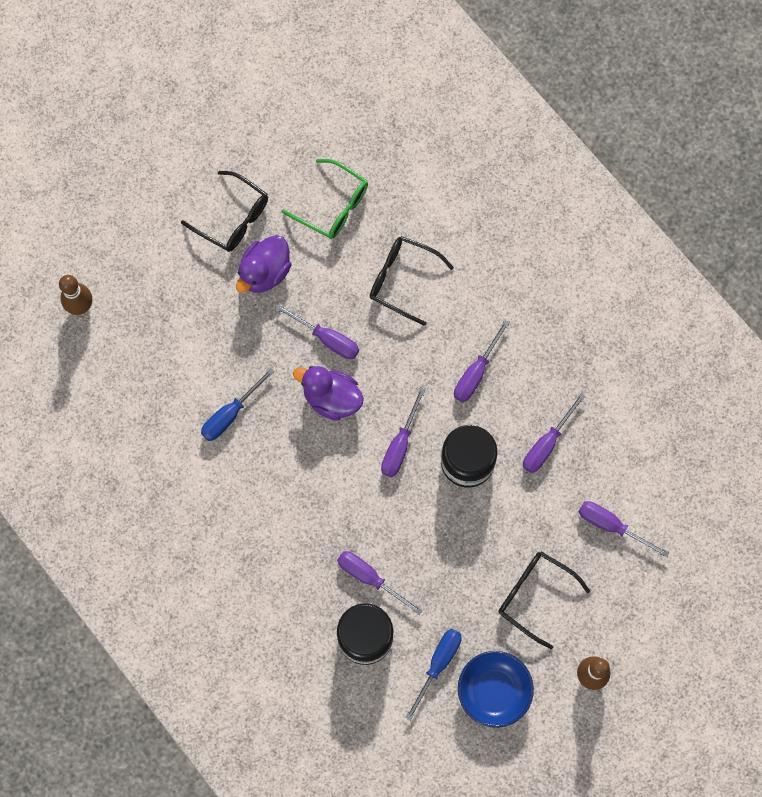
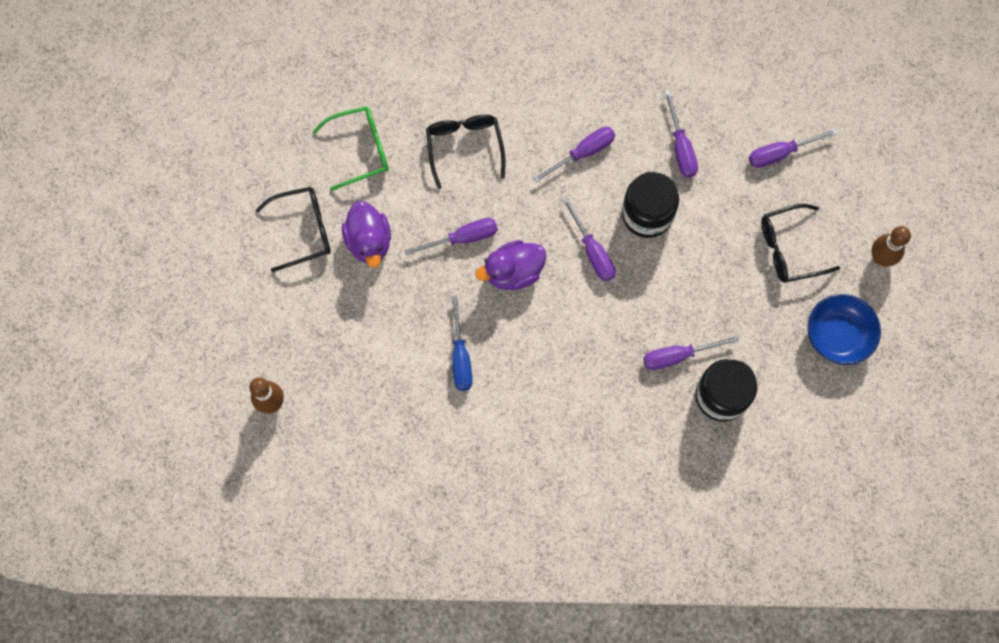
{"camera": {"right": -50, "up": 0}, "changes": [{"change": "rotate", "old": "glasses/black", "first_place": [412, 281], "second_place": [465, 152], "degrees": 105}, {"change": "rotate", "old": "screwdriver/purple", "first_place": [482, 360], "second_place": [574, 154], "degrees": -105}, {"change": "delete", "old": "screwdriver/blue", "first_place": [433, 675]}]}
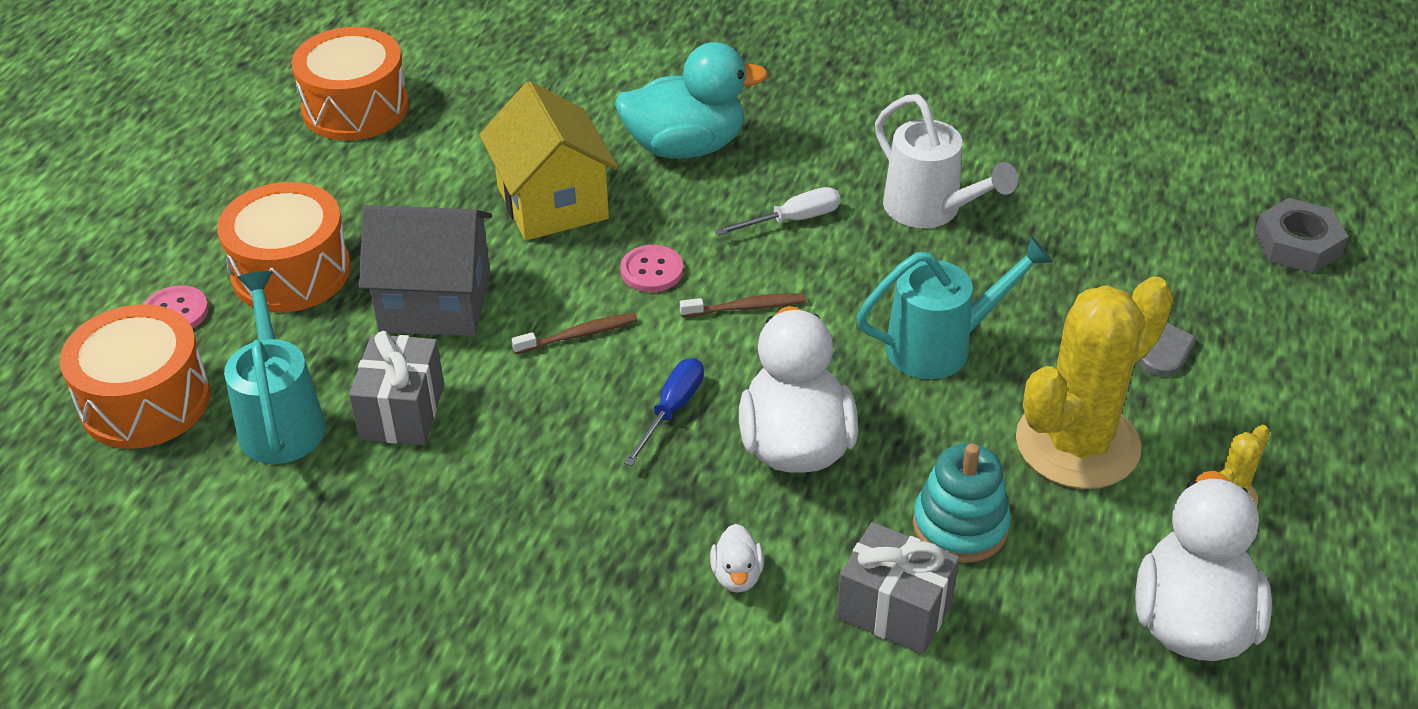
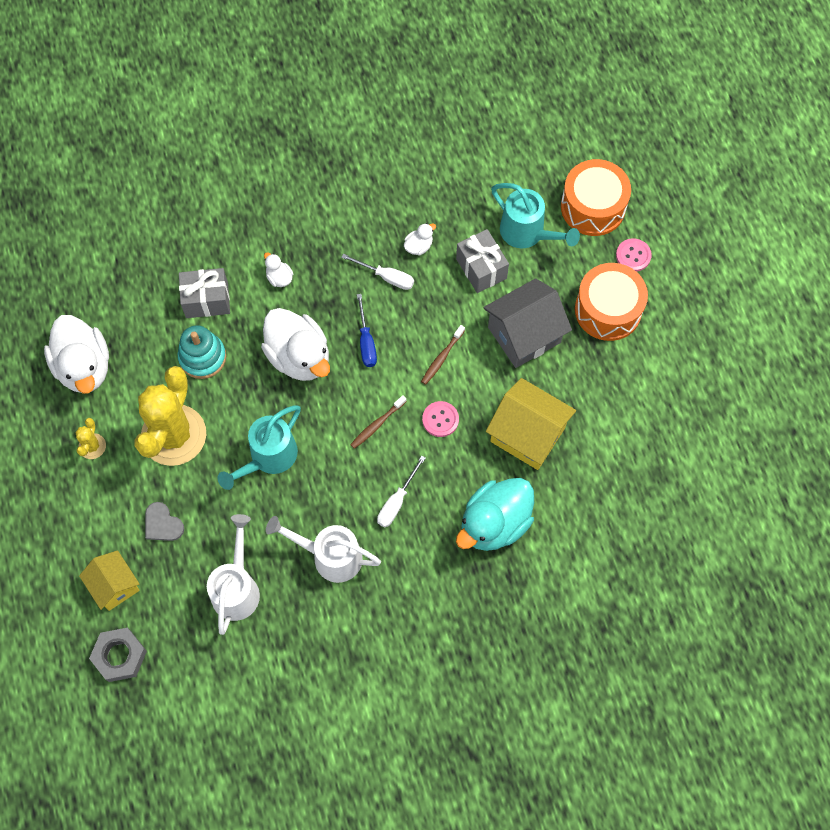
{"camera": {"right": 145, "up": 25}, "changes": [{"change": "insert", "new": "house/yellow", "second_place": [109, 580]}, {"change": "insert", "new": "watering can/white", "second_place": [233, 574]}, {"change": "insert", "new": "screwdriver/white", "second_place": [377, 272]}, {"change": "insert", "new": "duck/white", "second_place": [420, 239]}, {"change": "delete", "old": "drum/orange", "first_place": [350, 84]}]}
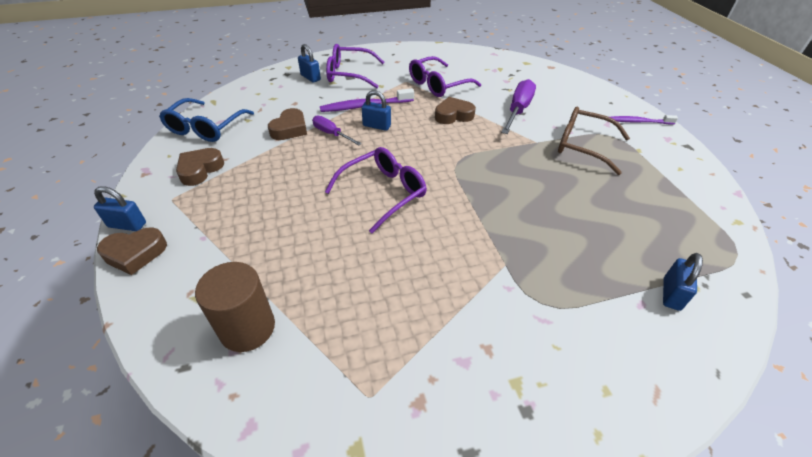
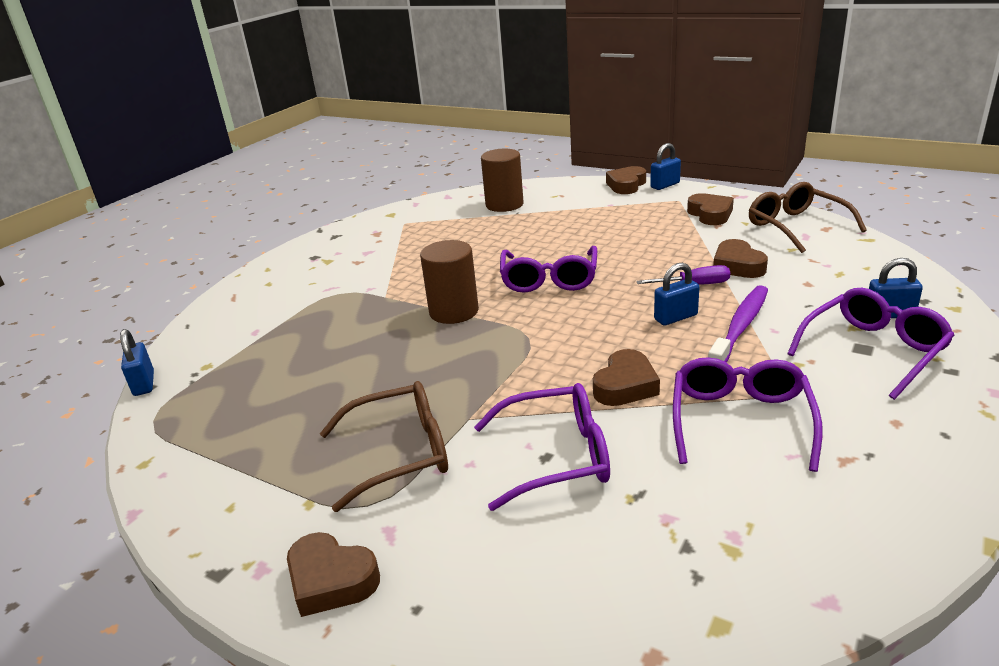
{"camera": {"right": 140, "up": -15}, "changes": [{"change": "move", "old": "padlock/blue", "first_place": [683, 282], "second_place": [137, 362]}, {"change": "replace", "old": "toothbrush/purple", "new": "heart/brown", "first_place": [644, 119], "second_place": [333, 574]}, {"change": "insert", "new": "cylinder/brown", "second_place": [449, 282]}, {"change": "replace", "old": "screwdriver/purple", "new": "glasses/purple", "first_place": [518, 106], "second_place": [542, 447]}, {"change": "recolor", "old": "glasses/blue", "new": "glasses/brown", "first_place": [206, 120], "second_place": [808, 217]}]}
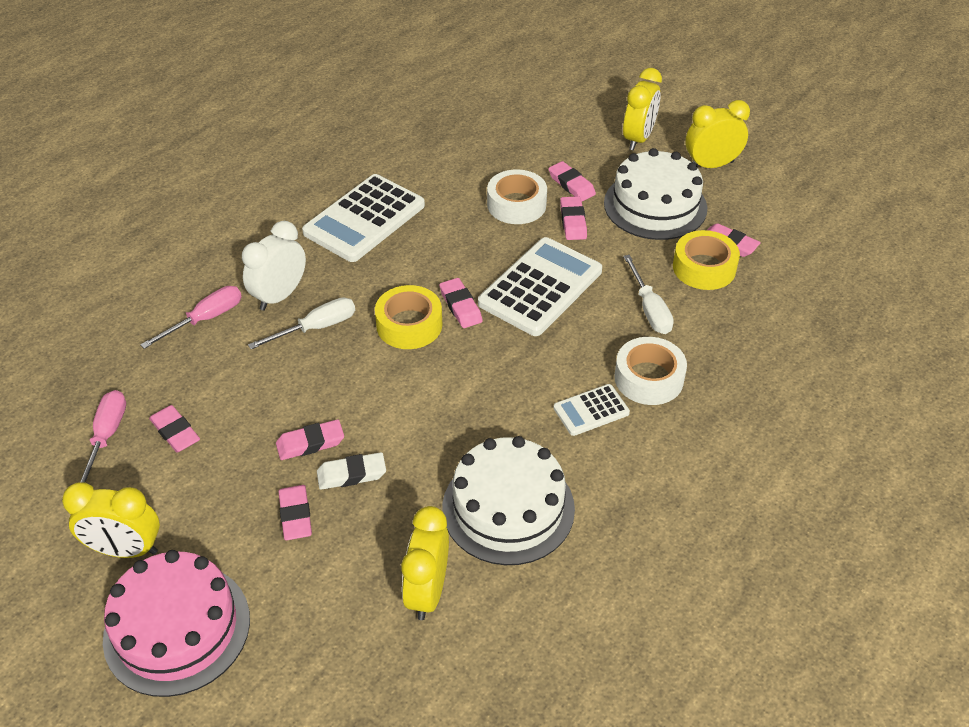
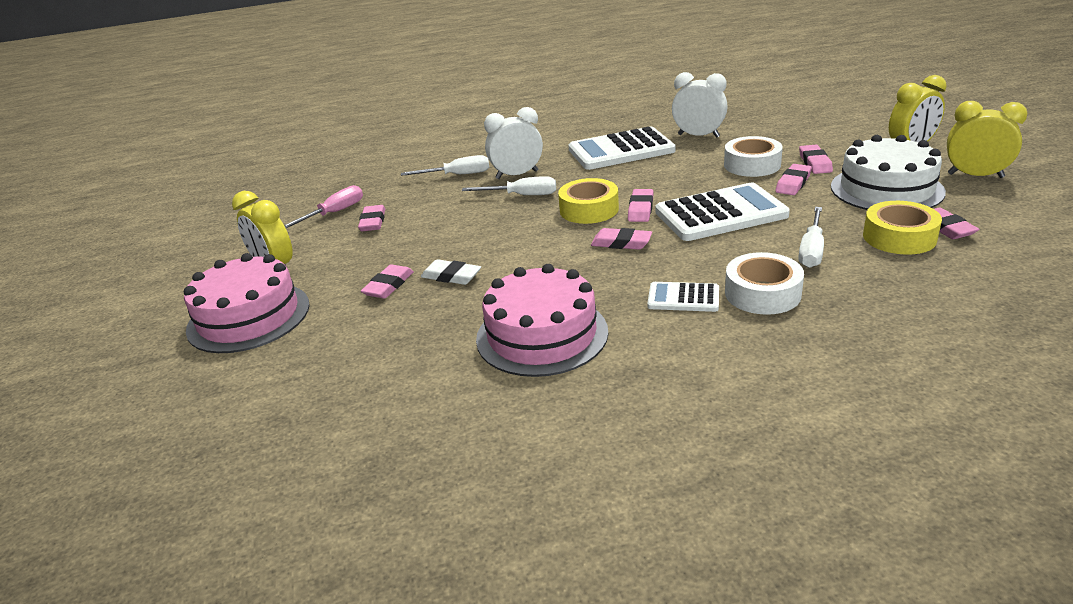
{"camera": {"right": 40, "up": -15}, "changes": [{"change": "recolor", "old": "screwdriver/pink", "new": "screwdriver/white", "first_place": [191, 317], "second_place": [445, 165]}, {"change": "recolor", "old": "cake/white", "new": "cake/pink", "first_place": [508, 500], "second_place": [542, 320]}, {"change": "move", "old": "eraser/pink", "first_place": [310, 440], "second_place": [621, 239]}, {"change": "insert", "new": "clock/white", "second_place": [700, 105]}, {"change": "delete", "old": "clock/yellow", "first_place": [425, 563]}]}
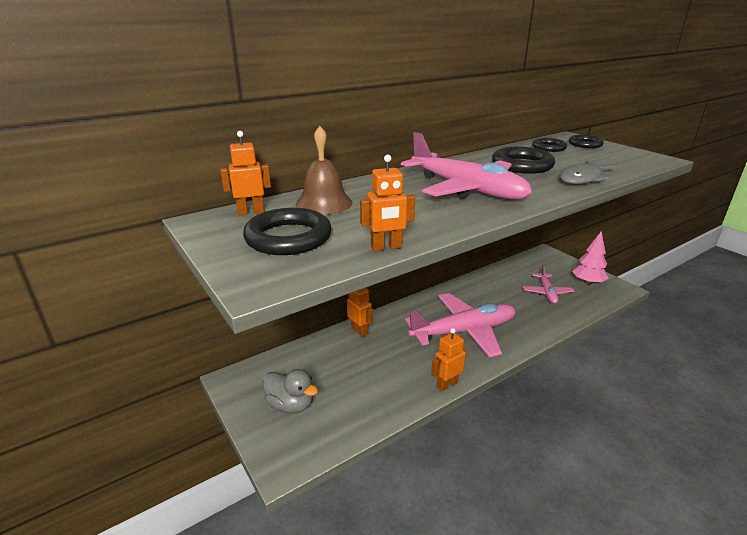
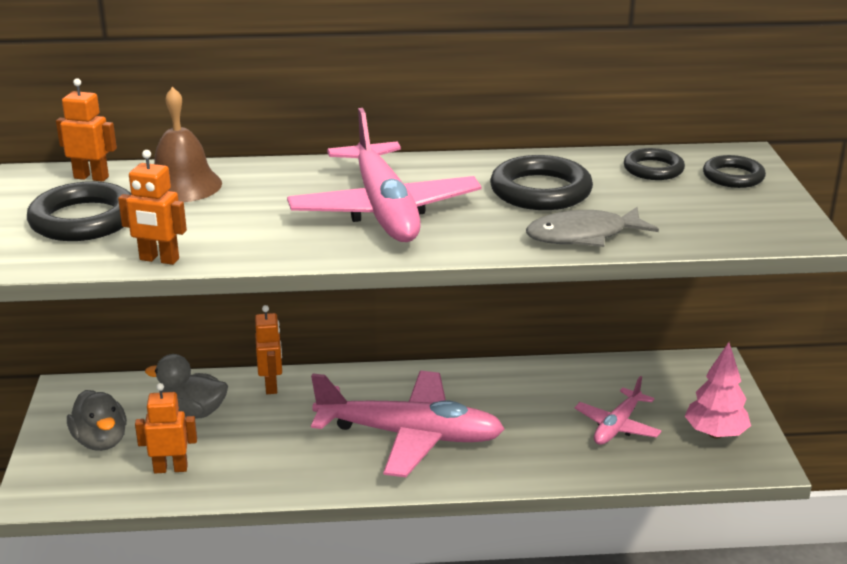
{"camera": {"right": 30, "up": 0}, "changes": [{"change": "move", "old": "robot/orange", "first_place": [448, 359], "second_place": [166, 428]}, {"change": "insert", "new": "duck/grey", "second_place": [186, 386]}]}
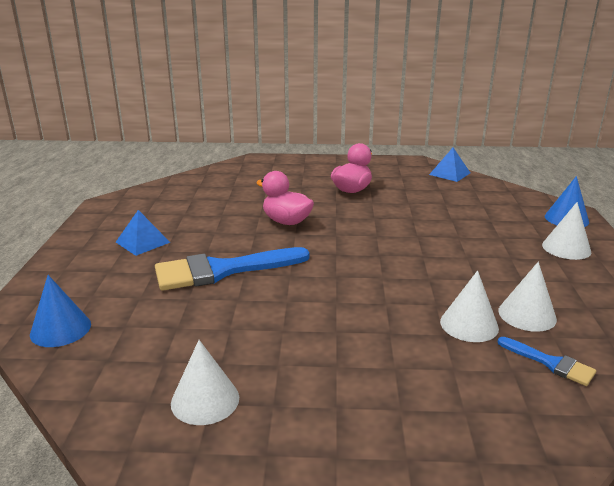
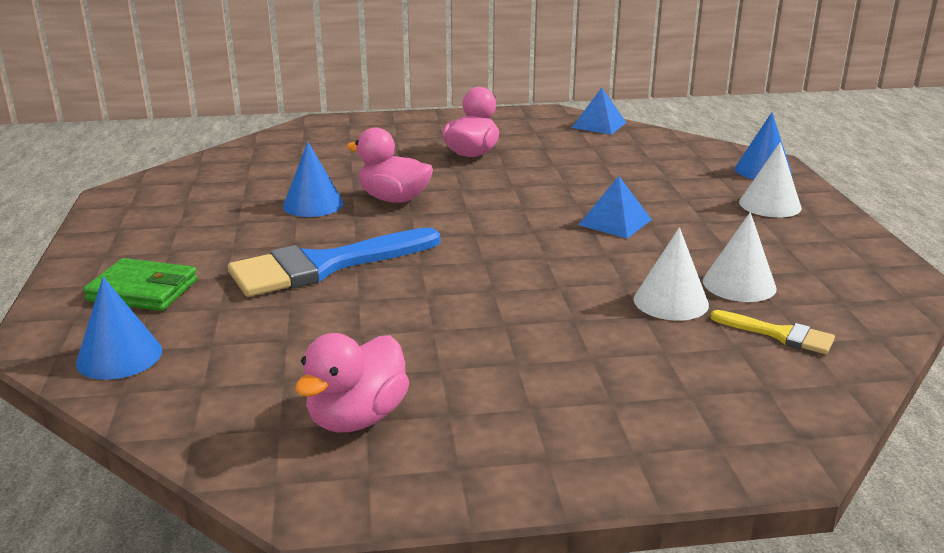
{"camera": {"right": -10, "up": 0}, "changes": [{"change": "insert", "new": "wallet/green", "second_place": [140, 284]}, {"change": "insert", "new": "cone/blue", "second_place": [313, 179]}, {"change": "replace", "old": "cone/white", "new": "duck/pink", "first_place": [205, 382], "second_place": [352, 383]}, {"change": "move", "old": "pyramid/blue", "first_place": [143, 233], "second_place": [615, 207]}, {"change": "recolor", "old": "brush/blue", "new": "brush/yellow", "first_place": [547, 361], "second_place": [772, 332]}]}
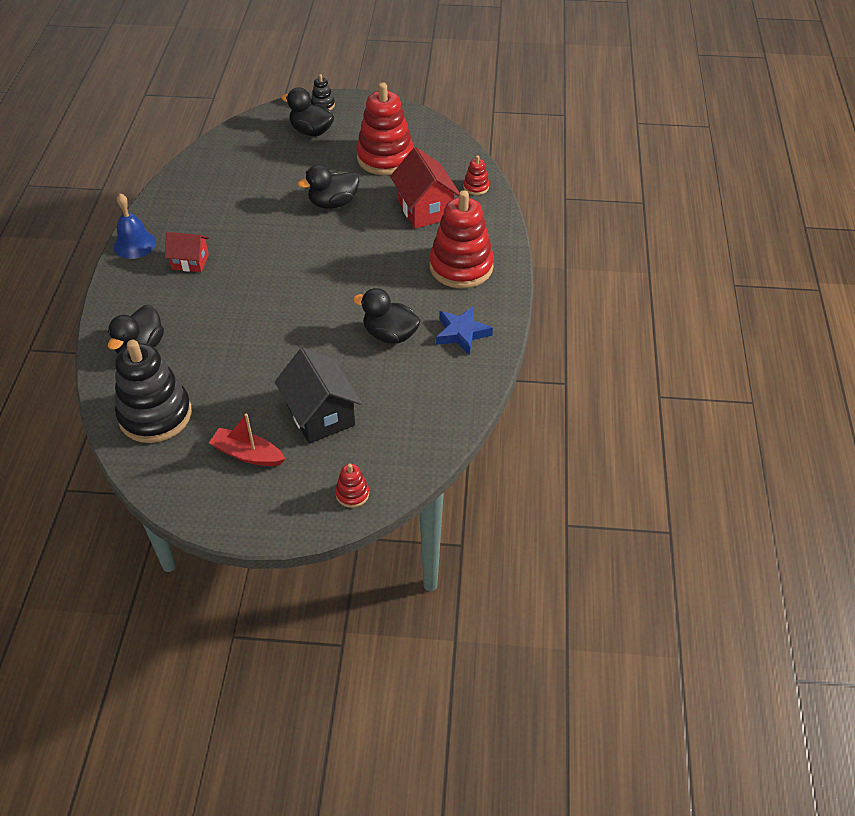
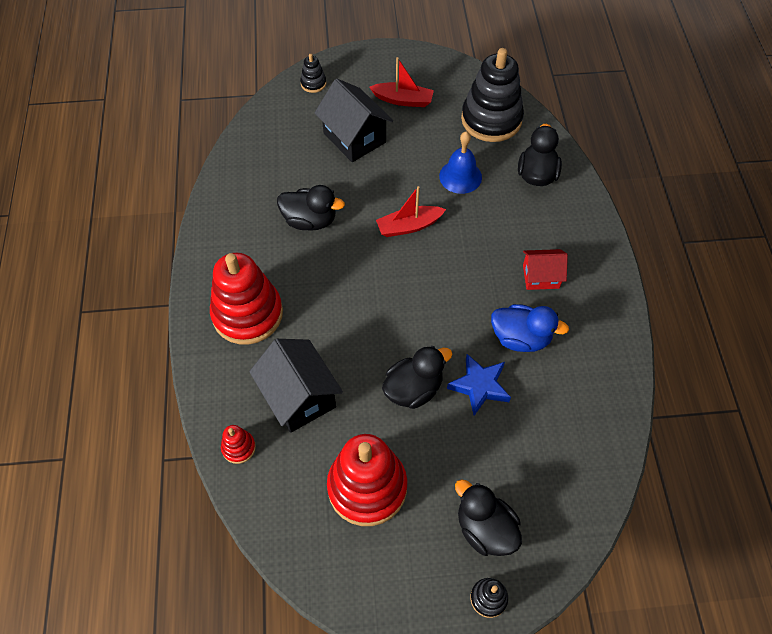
{"camera": {"right": 170, "up": 10}, "changes": [{"change": "recolor", "old": "house/red", "new": "house/black", "first_place": [425, 187], "second_place": [296, 386]}, {"change": "recolor", "old": "stacking toy/red", "new": "stacking toy/black", "first_place": [352, 486], "second_place": [313, 73]}, {"change": "insert", "new": "boat/red", "second_place": [411, 211]}, {"change": "move", "old": "bell/blue", "first_place": [135, 226], "second_place": [460, 162]}, {"change": "move", "old": "star/blue", "first_place": [464, 330], "second_place": [479, 385]}, {"change": "rotate", "old": "duck/black", "first_place": [307, 111], "second_place": [488, 517], "degrees": -150}, {"change": "insert", "new": "duck/blue", "second_place": [530, 328]}]}
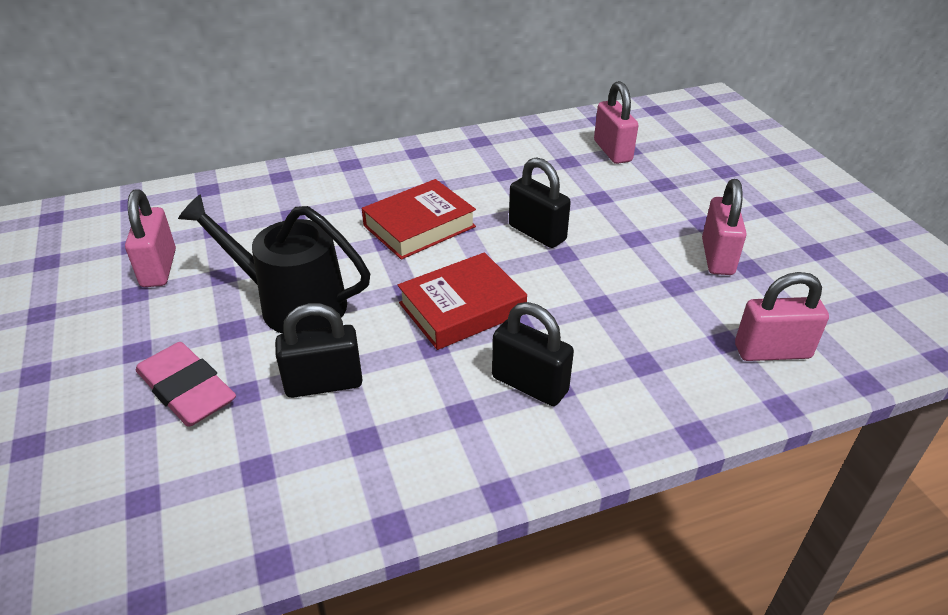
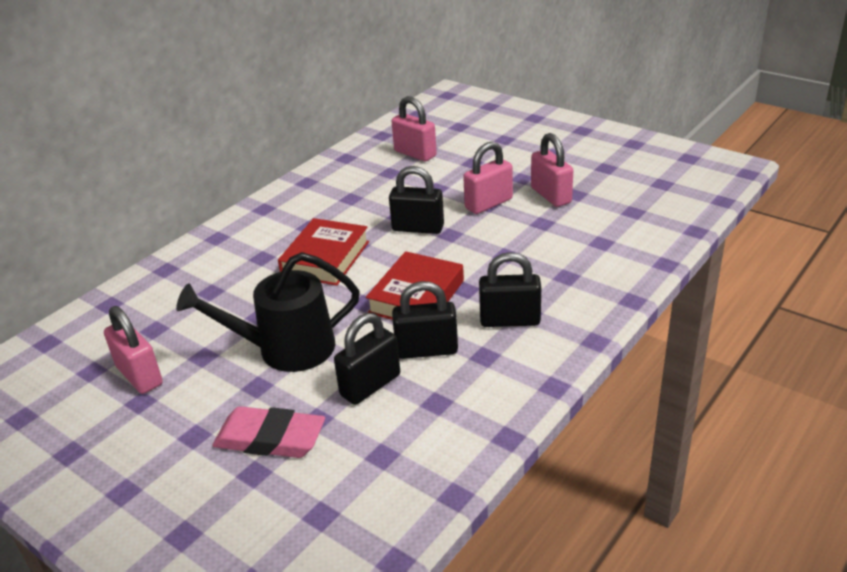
{"camera": {"right": -30, "up": -5}, "changes": [{"change": "insert", "new": "padlock/black", "second_place": [425, 320]}, {"change": "move", "old": "padlock/pink", "first_place": [782, 316], "second_place": [488, 178]}]}
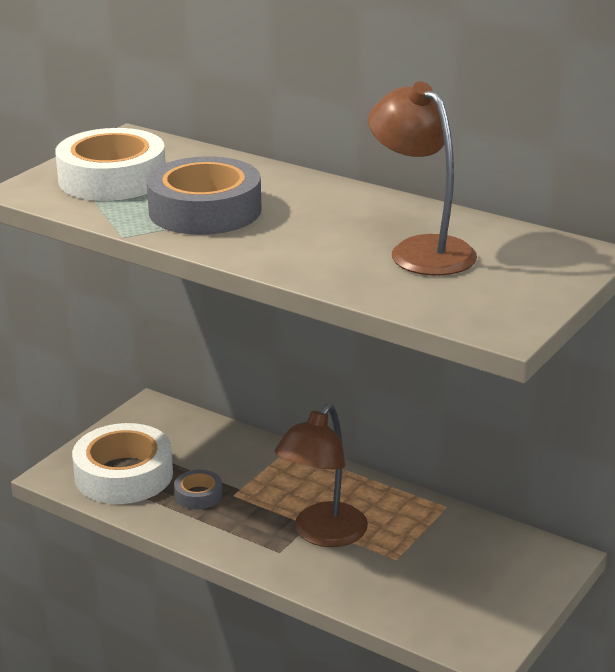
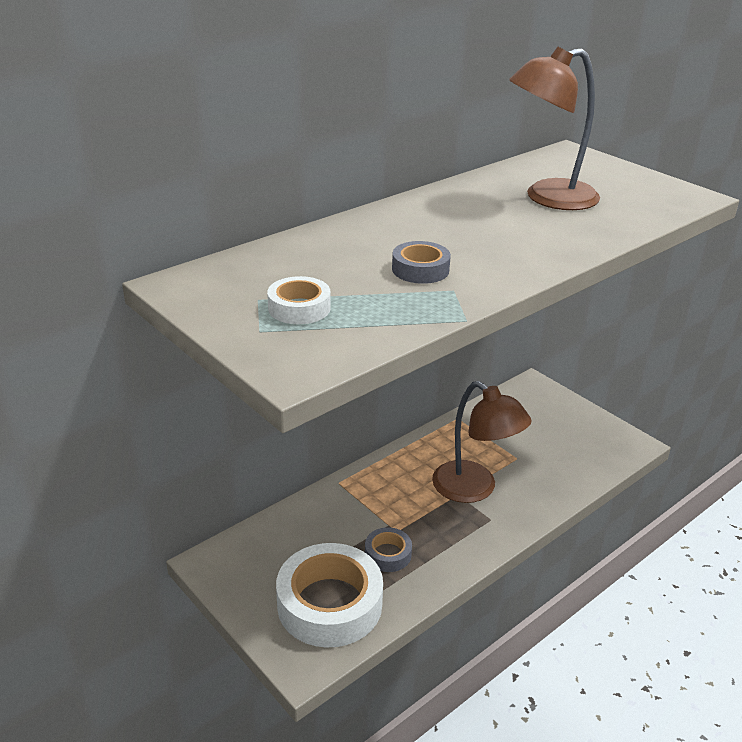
{"camera": {"right": -75, "up": 5}, "changes": [{"change": "resize", "old": "tape/white", "first_place": [110, 164], "second_place": [299, 300], "factor": 0.48}, {"change": "resize", "old": "tape/grey", "first_place": [204, 195], "second_place": [421, 262], "factor": 0.48}]}
